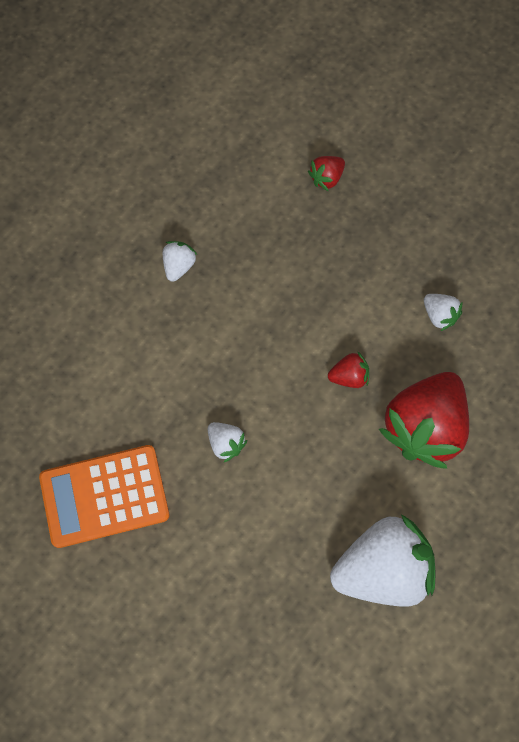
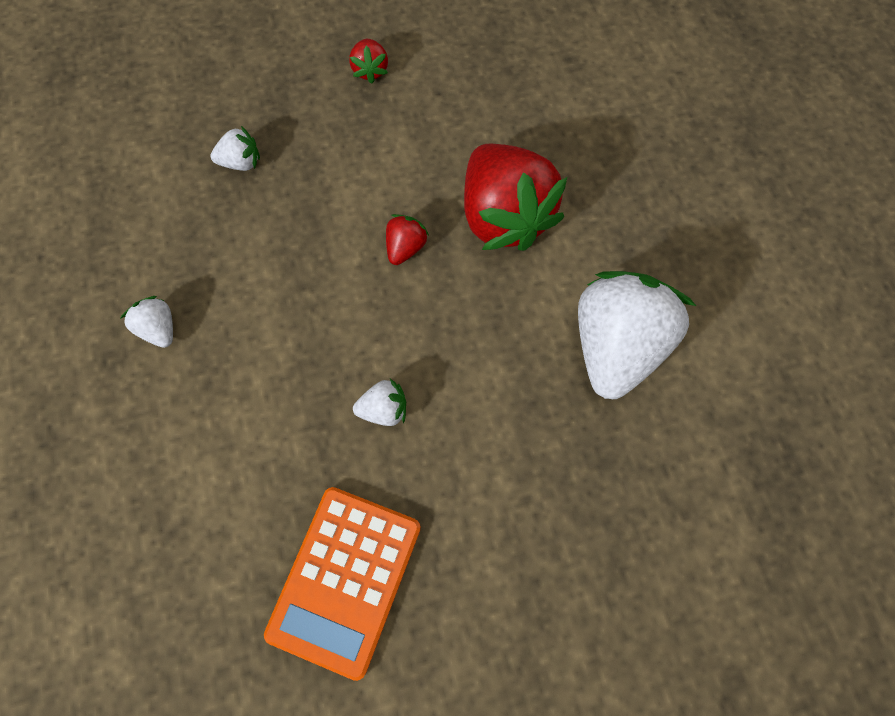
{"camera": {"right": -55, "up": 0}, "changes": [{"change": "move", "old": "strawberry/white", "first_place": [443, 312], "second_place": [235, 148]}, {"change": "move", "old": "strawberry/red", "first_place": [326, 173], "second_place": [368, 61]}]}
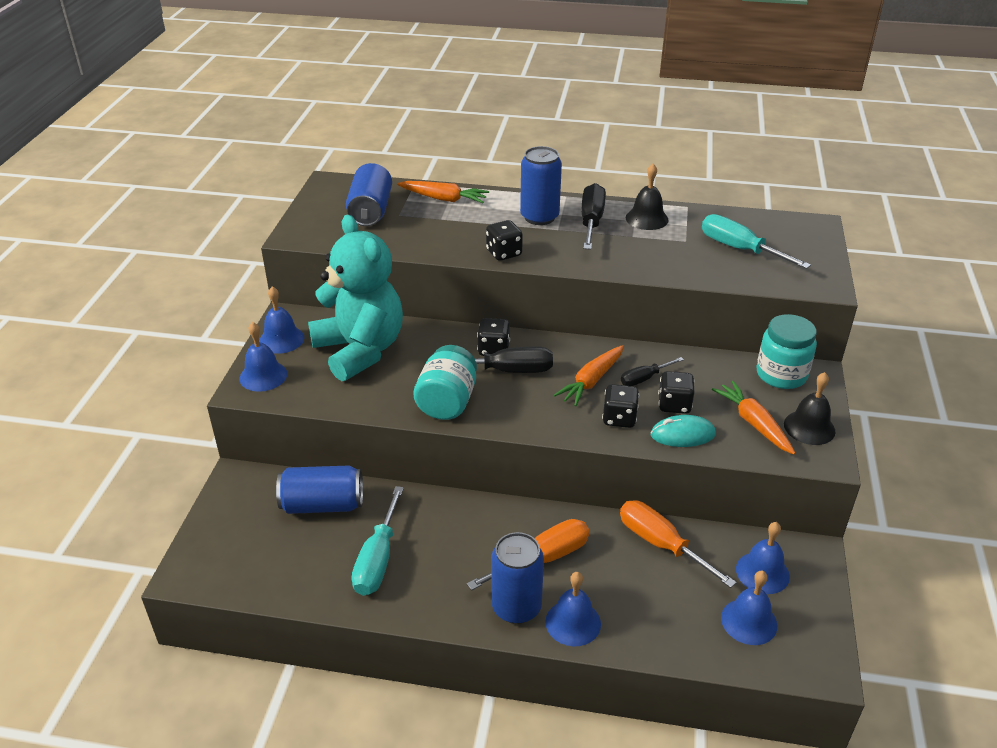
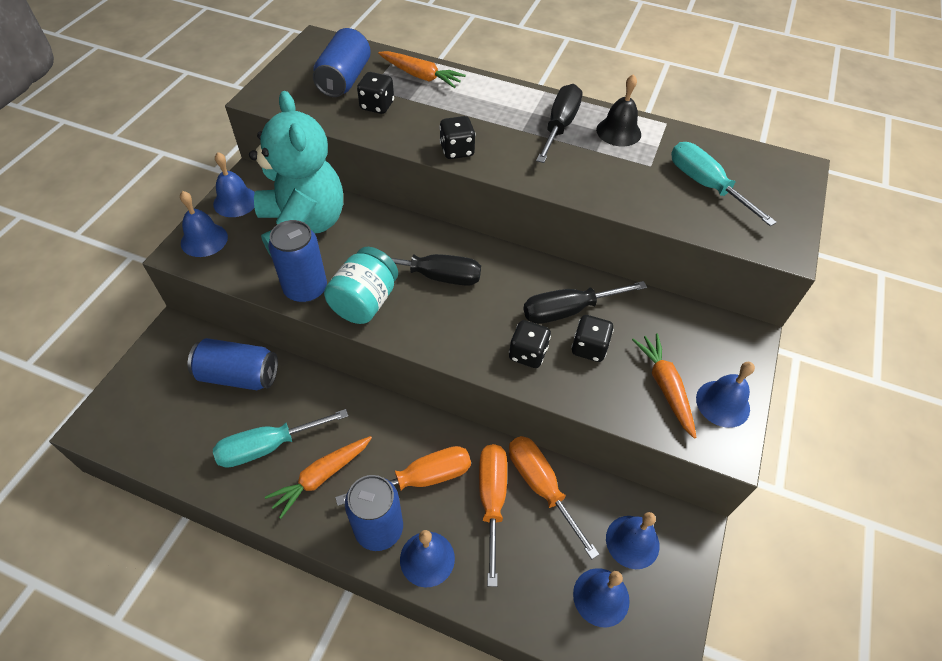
{"camera": {"right": 10, "up": 15}, "changes": [{"change": "rotate", "old": "screwdriver/turquoise", "first_place": [378, 541], "second_place": [280, 438], "degrees": 45}, {"change": "move", "old": "carrot/orange", "first_place": [588, 375], "second_place": [318, 477]}, {"change": "move", "old": "can/blue", "first_place": [541, 185], "second_place": [297, 261]}, {"change": "move", "old": "dice/black", "first_place": [493, 337], "second_place": [375, 93]}, {"change": "insert", "new": "screwdriver/orange", "second_place": [493, 515]}, {"change": "resize", "old": "screwdriver/black", "first_place": [652, 371], "second_place": [585, 302], "factor": 1.71}, {"change": "recolor", "old": "bell/black", "new": "bell/blue", "first_place": [810, 408], "second_place": [725, 395]}, {"change": "delete", "old": "mouse/turquoise", "first_place": [683, 431]}, {"change": "delete", "old": "jar/turquoise", "first_place": [786, 351]}]}
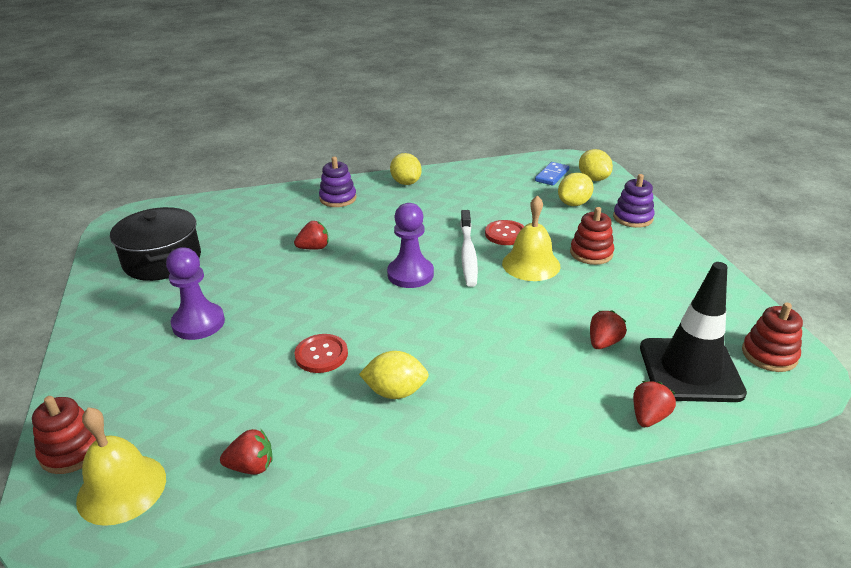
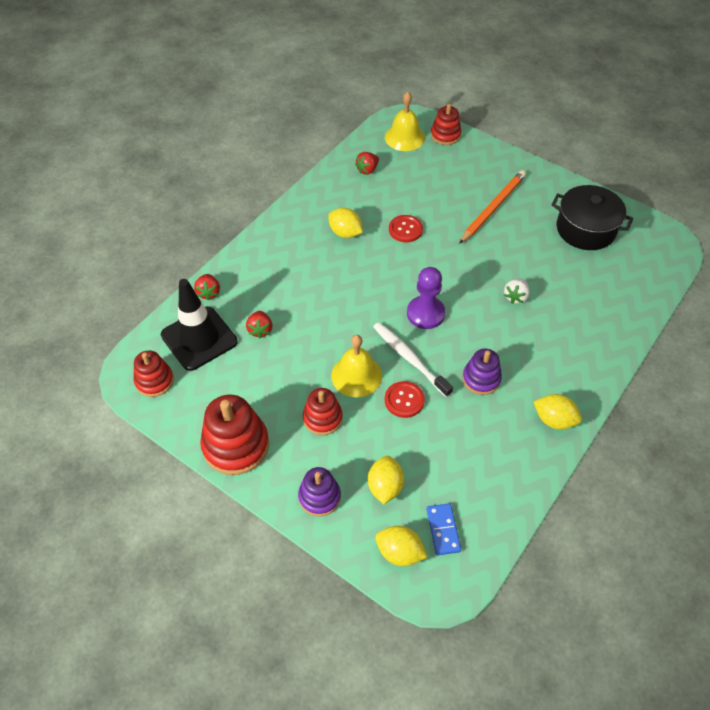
{"camera": {"right": 140, "up": 20}, "changes": [{"change": "insert", "new": "stacking toy/red", "second_place": [234, 435]}, {"change": "rotate", "old": "lemon/yellow", "first_place": [394, 375], "second_place": [345, 223], "degrees": 75}, {"change": "replace", "old": "pawn/purple", "new": "pencil/orange", "first_place": [195, 293], "second_place": [492, 207]}, {"change": "move", "old": "stacking toy/purple", "first_place": [338, 181], "second_place": [482, 372]}, {"change": "recolor", "old": "strawberry/red", "new": "strawberry/white", "first_place": [311, 235], "second_place": [517, 291]}]}
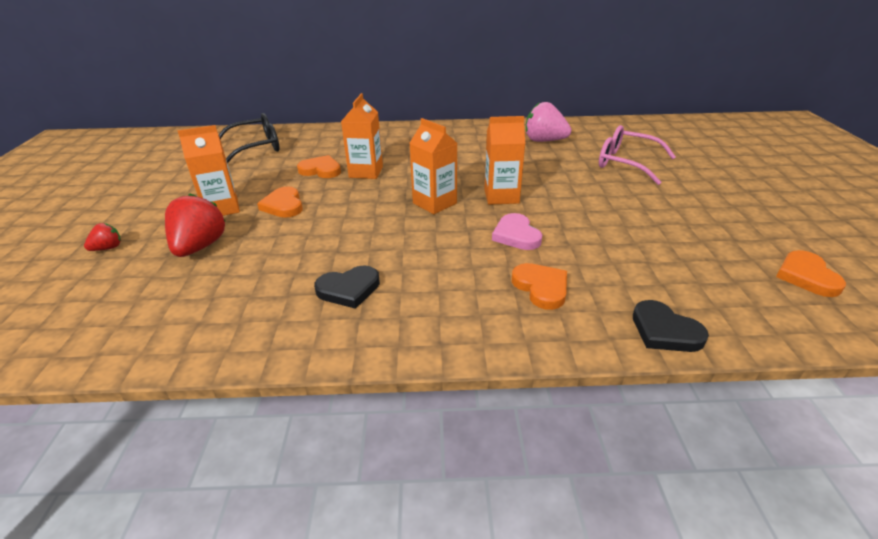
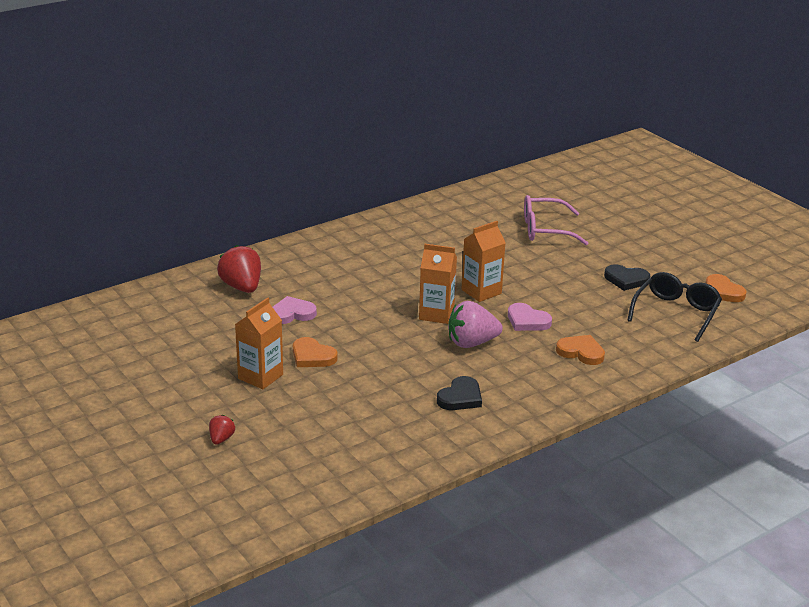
{"camera": {"right": -35, "up": -5}, "changes": [{"change": "move", "old": "strawberry/red", "first_place": [195, 225], "second_place": [239, 269]}, {"change": "recolor", "old": "heart/orange", "new": "heart/pink", "first_place": [319, 166], "second_place": [295, 310]}, {"change": "move", "old": "strawberry/pink", "first_place": [548, 122], "second_place": [475, 324]}, {"change": "move", "old": "heart/black", "first_place": [671, 326], "second_place": [627, 277]}, {"change": "move", "old": "glasses/black", "first_place": [249, 138], "second_place": [674, 307]}, {"change": "delete", "old": "carton/orange", "first_place": [362, 136]}]}
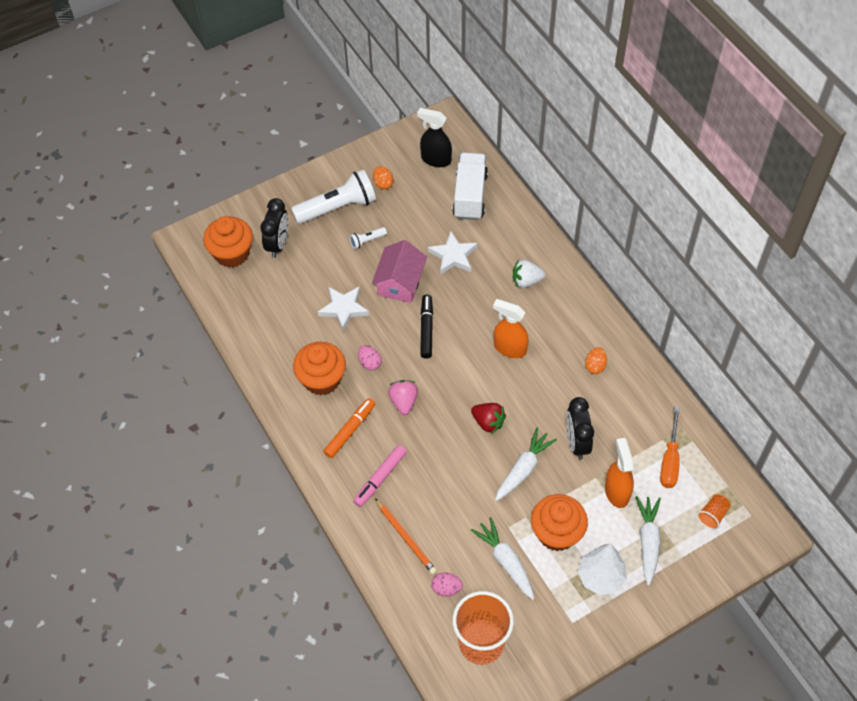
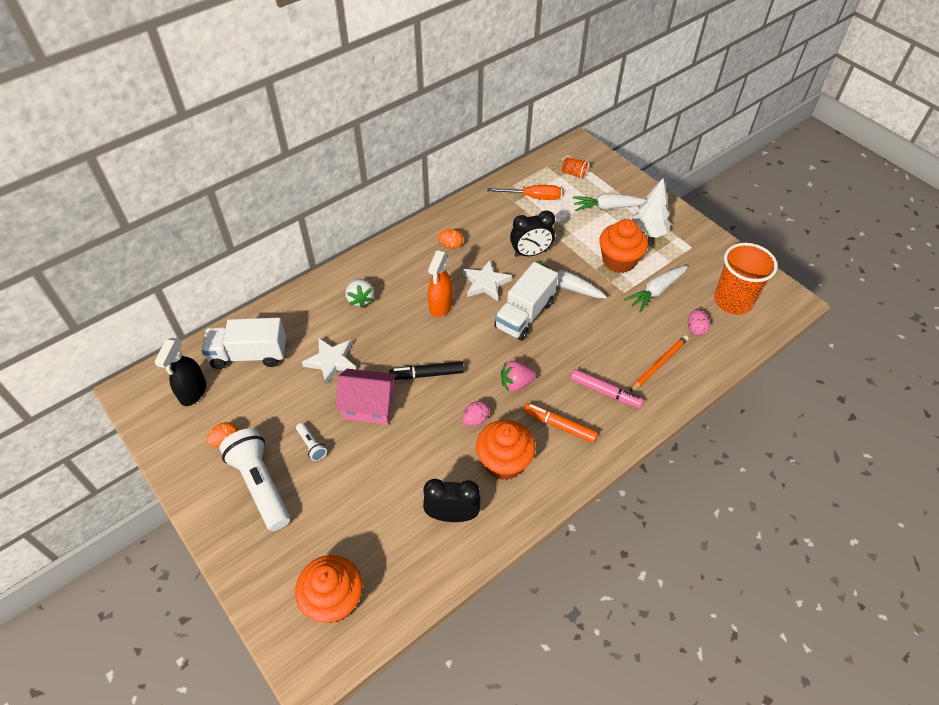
{"camera": {"right": -100, "up": -5}, "changes": [{"change": "move", "old": "clock/black", "first_place": [274, 228], "second_place": [452, 500]}, {"change": "move", "old": "star/white", "first_place": [343, 308], "second_place": [487, 280]}, {"change": "replace", "old": "strawberry/red", "new": "truck/white", "first_place": [488, 418], "second_place": [526, 301]}, {"change": "delete", "old": "spray bottle/orange", "first_place": [619, 473]}]}
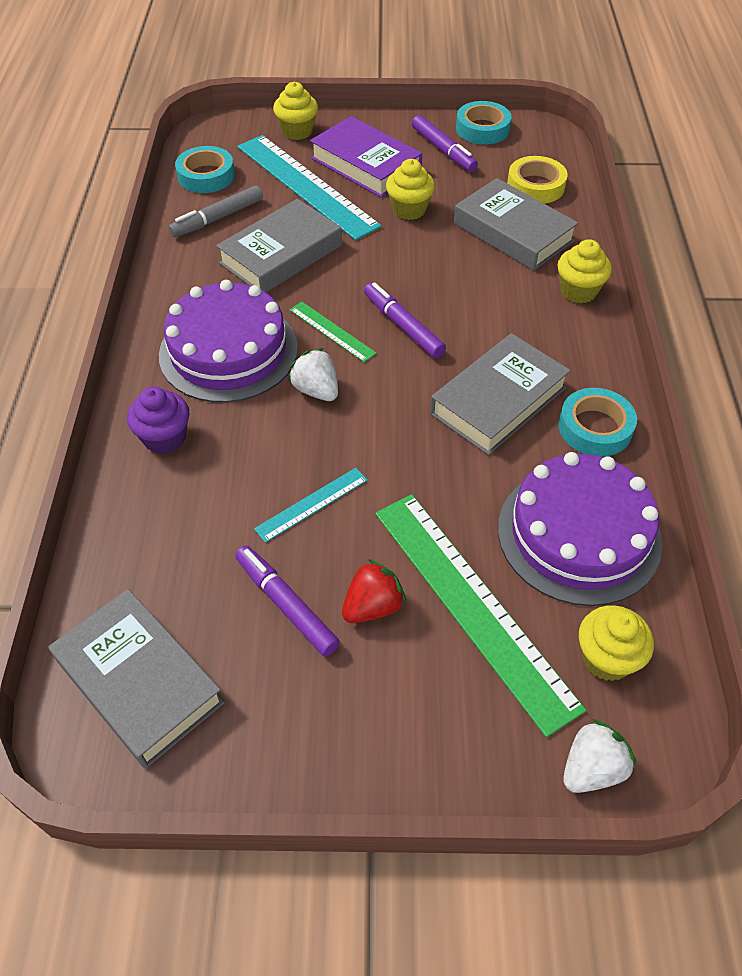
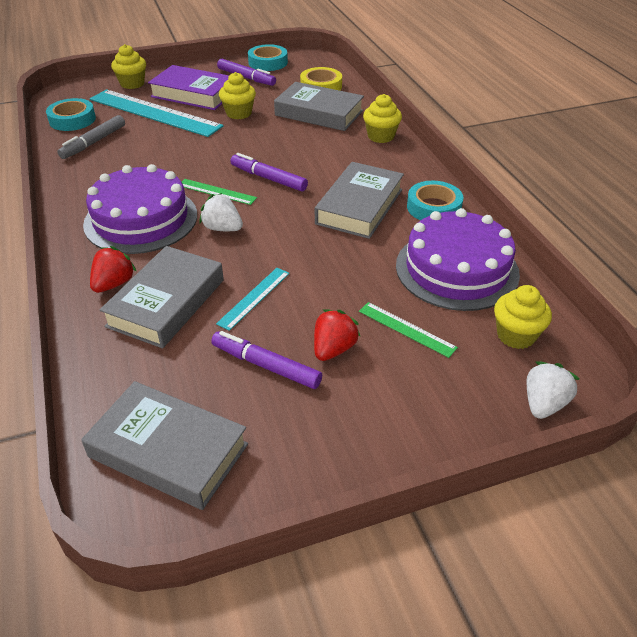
{"camera": {"right": -20, "up": -10}, "changes": [{"change": "replace", "old": "cupcake/purple", "new": "strawberry/red", "first_place": [158, 420], "second_place": [113, 269]}, {"change": "move", "old": "book/grey", "first_place": [279, 245], "second_place": [162, 297]}, {"change": "resize", "old": "ruler/green", "first_place": [480, 615], "second_place": [408, 330], "factor": 0.46}]}
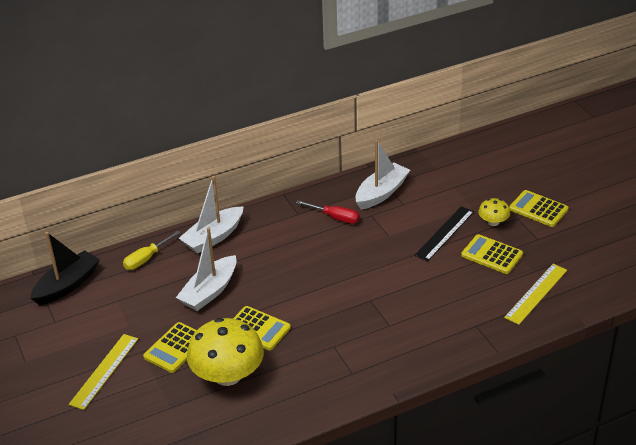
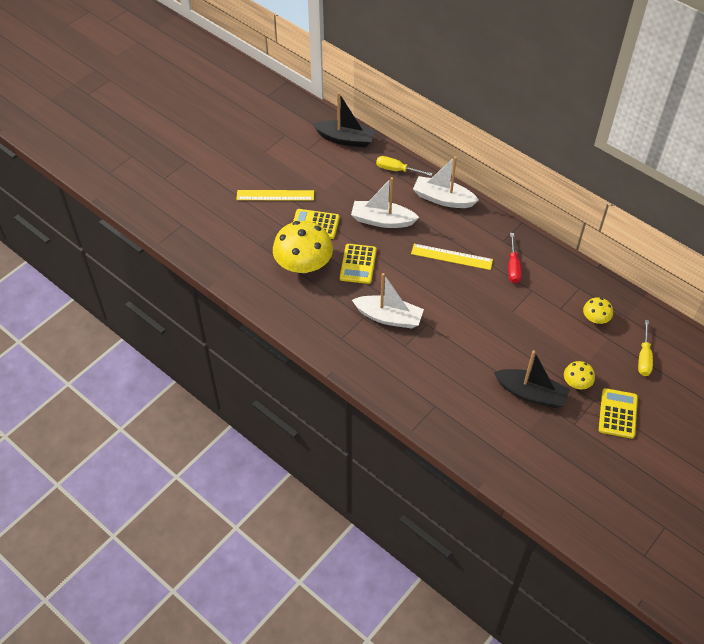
{"camera": {"right": 65, "up": 15}, "changes": [{"change": "move", "old": "boat/white", "first_place": [382, 175], "second_place": [388, 300]}, {"change": "move", "old": "ruler/yellow", "first_place": [535, 294], "second_place": [452, 257]}, {"change": "replace", "old": "calculator/yellow", "new": "boat/black", "first_place": [492, 254], "second_place": [532, 379]}, {"change": "insert", "new": "mushroom/yellow", "second_place": [598, 310]}, {"change": "insert", "new": "screwdriver/yellow", "second_place": [645, 348]}, {"change": "delete", "old": "ruler/black", "first_place": [444, 233]}]}
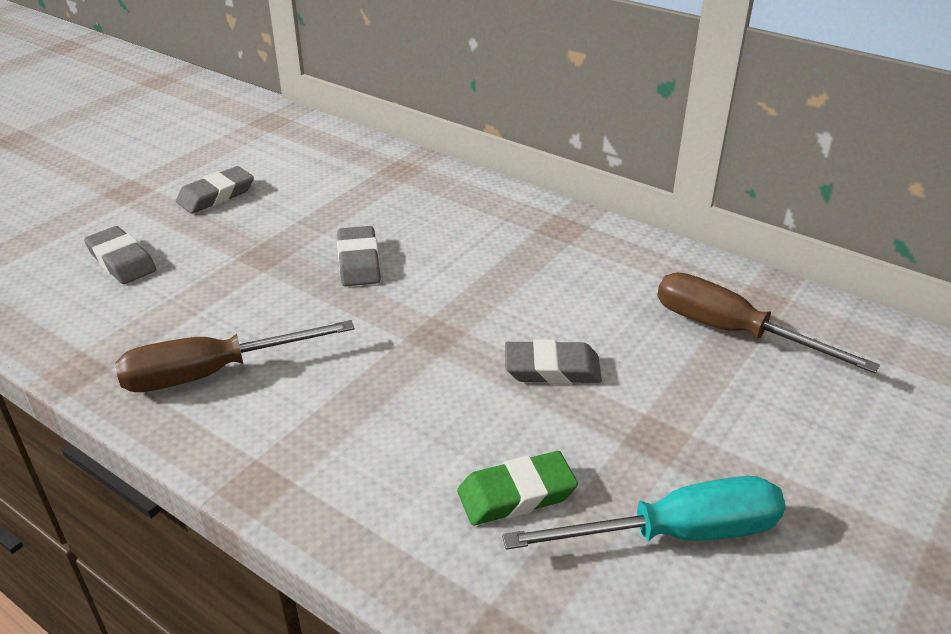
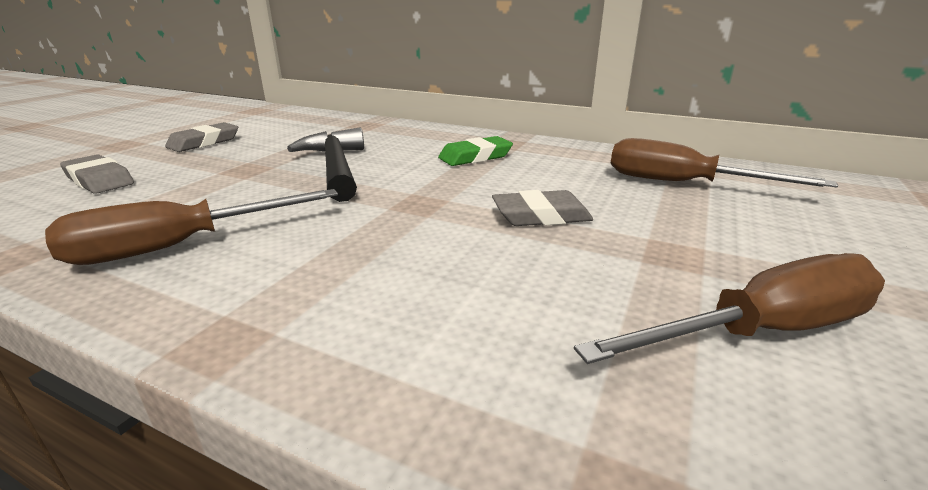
{"camera": {"right": -10, "up": -10}, "changes": [{"change": "replace", "old": "eraser/grey", "new": "hammer/black", "first_place": [359, 256], "second_place": [325, 165]}, {"change": "move", "old": "eraser/green", "first_place": [517, 488], "second_place": [475, 151]}, {"change": "recolor", "old": "screwdriver/turquoise", "new": "screwdriver/brown", "first_place": [644, 513], "second_place": [729, 308]}]}
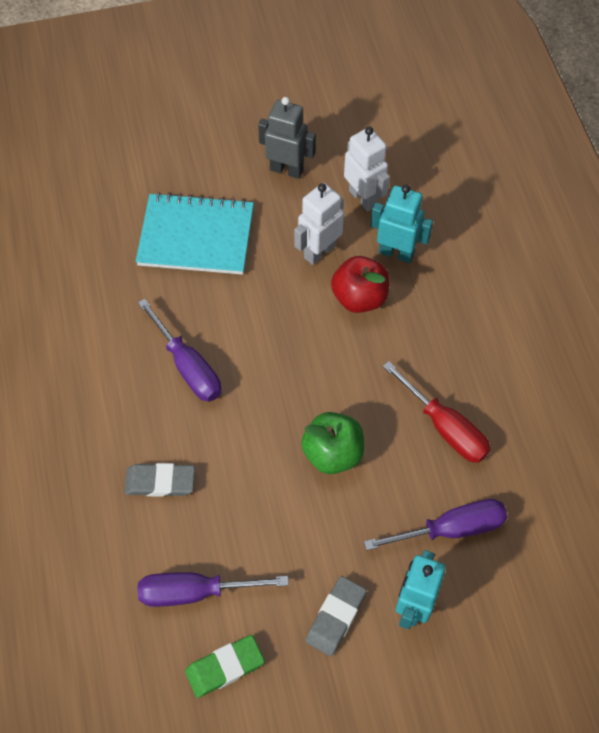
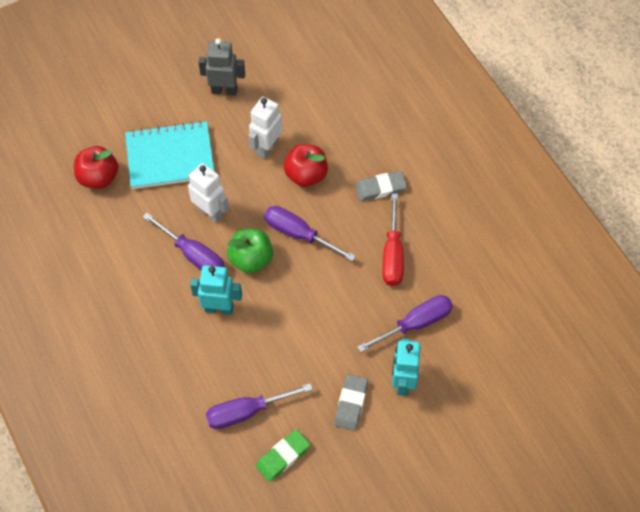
{"camera": {"right": -15, "up": 0}, "changes": [{"change": "insert", "new": "apple/red", "second_place": [96, 167]}, {"change": "move", "old": "robot/white", "first_place": [367, 169], "second_place": [208, 193]}, {"change": "move", "old": "robot/turquoise", "first_place": [402, 224], "second_place": [216, 290]}, {"change": "move", "old": "apple/green", "first_place": [332, 443], "second_place": [250, 251]}, {"change": "insert", "new": "screwdriver/purple", "second_place": [310, 233]}, {"change": "move", "old": "eraser/grey", "first_place": [159, 480], "second_place": [381, 186]}, {"change": "rotate", "old": "screwdriver/red", "first_place": [437, 412], "second_place": [393, 239], "degrees": 60}]}
